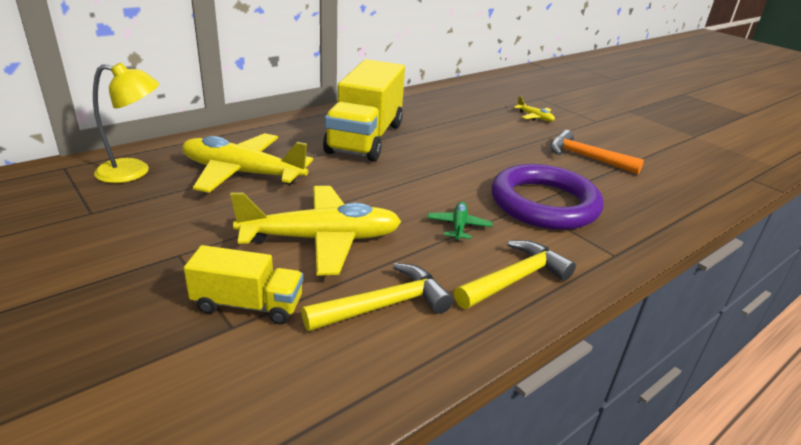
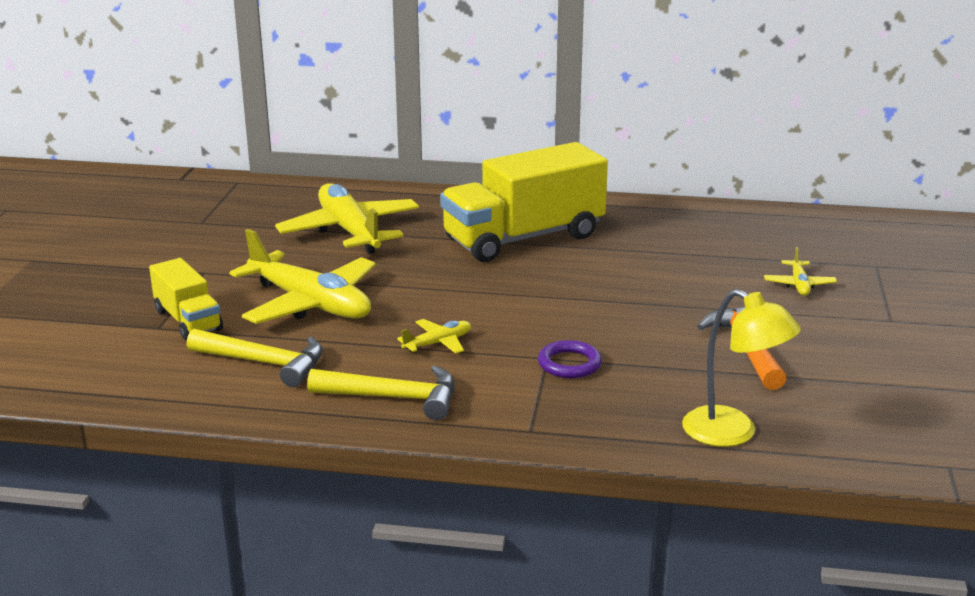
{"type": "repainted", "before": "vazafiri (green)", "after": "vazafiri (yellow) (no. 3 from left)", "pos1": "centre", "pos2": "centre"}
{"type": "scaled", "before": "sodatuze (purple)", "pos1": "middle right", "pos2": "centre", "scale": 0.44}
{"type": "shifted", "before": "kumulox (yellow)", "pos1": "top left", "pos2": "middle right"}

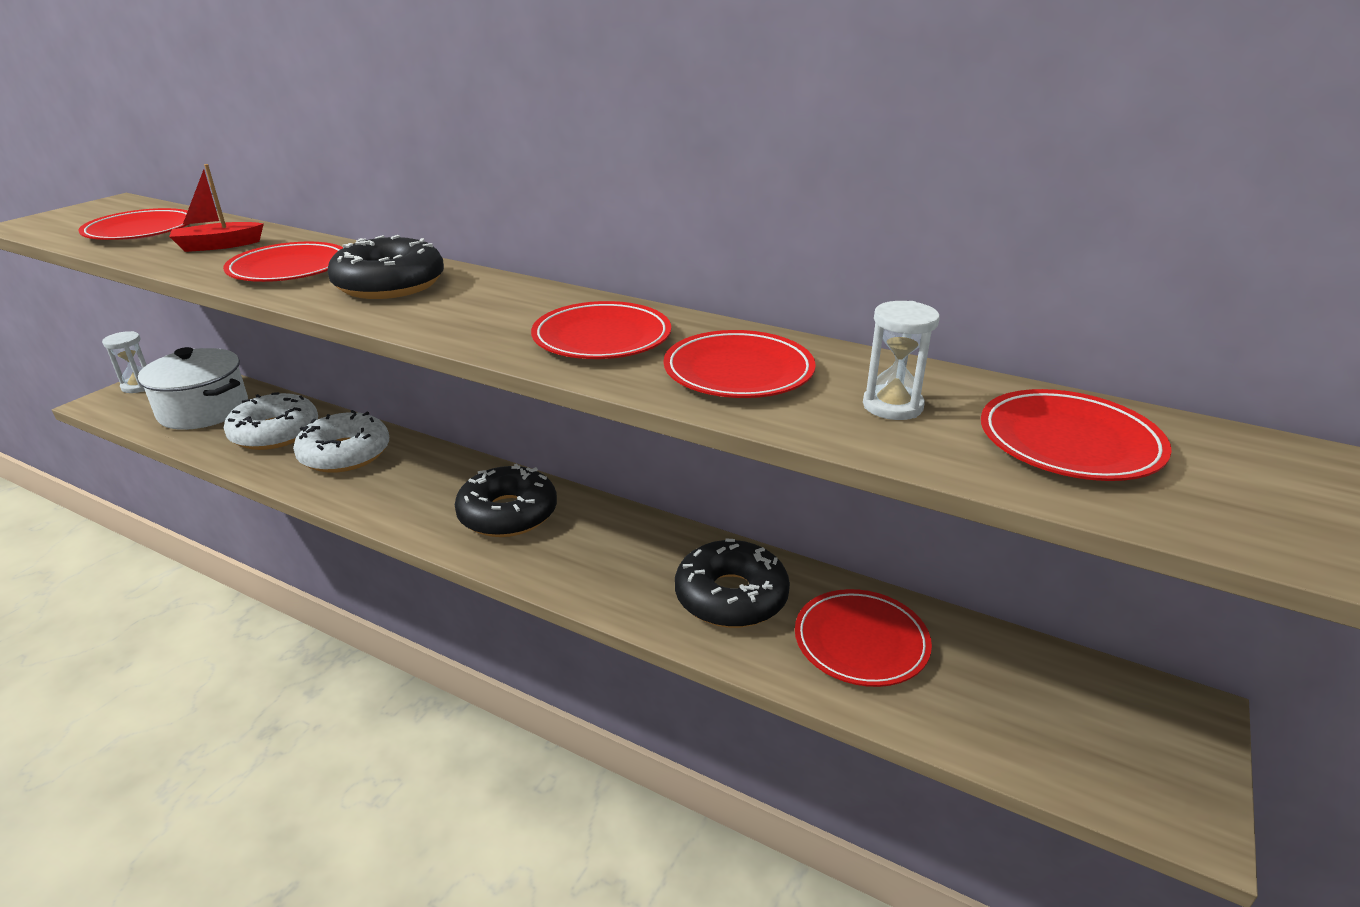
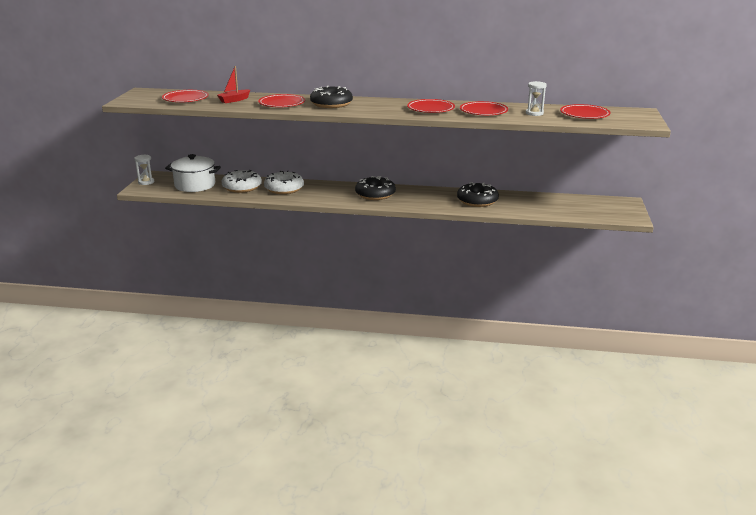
{"type": "gone", "before": "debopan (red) (no. 5 from left)", "pos1": "bottom centre"}

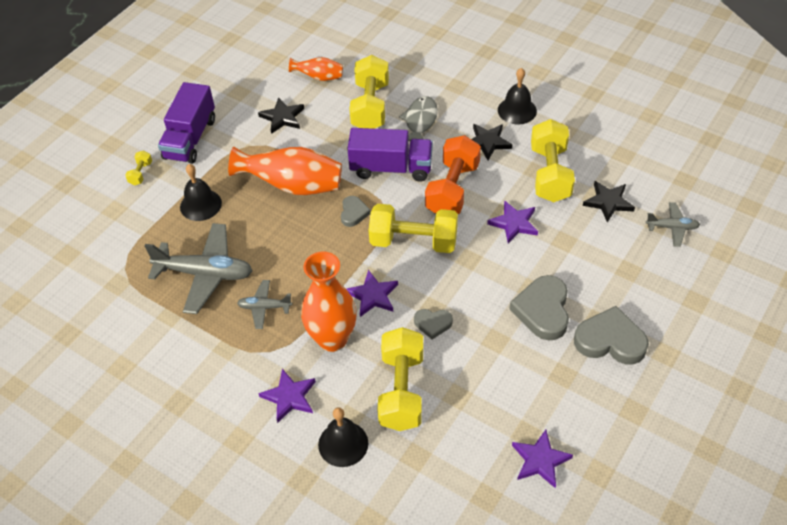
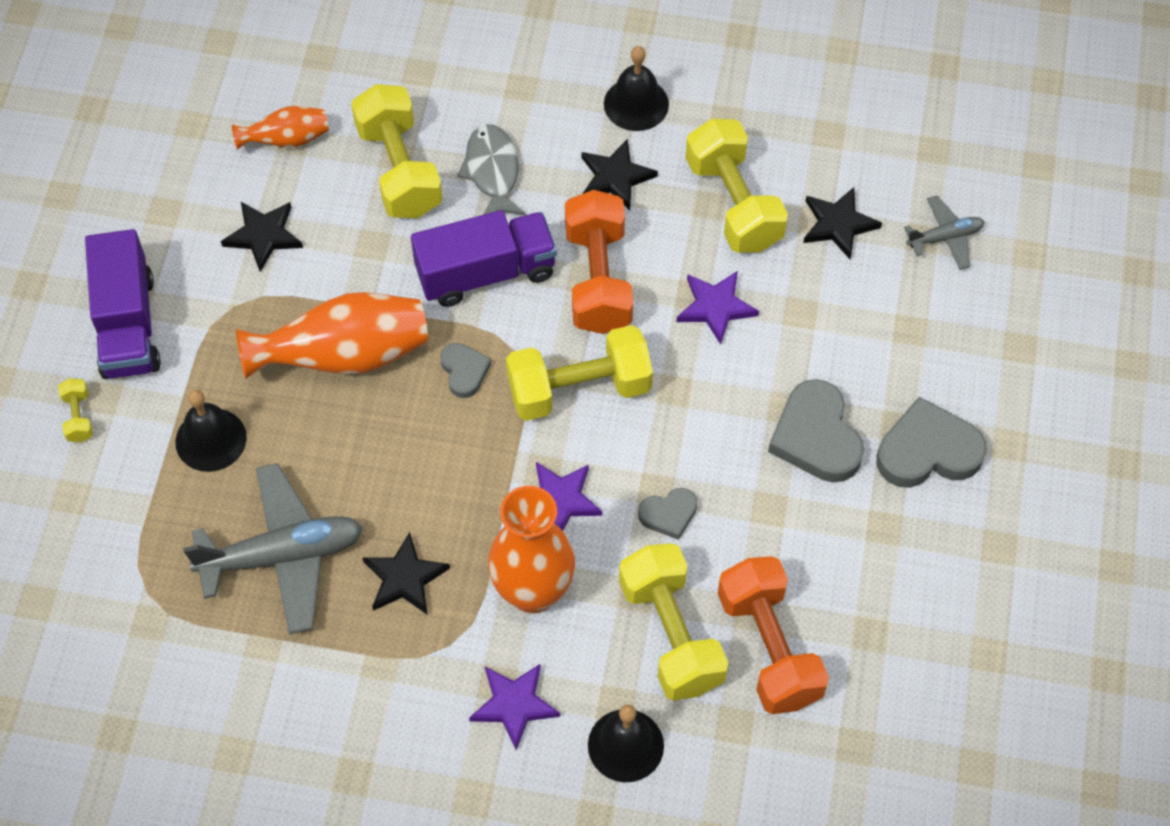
{"type": "swapped", "before": "vazafiri (grey) (no. 2 from left)", "after": "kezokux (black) (no. 2 from left)", "pos1": "centre", "pos2": "bottom centre"}
{"type": "new", "after": "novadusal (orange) (no. 2 from left)", "pos2": "bottom centre"}
{"type": "gone", "before": "kezokux (purple) (no. 4 from left)", "pos1": "bottom right"}

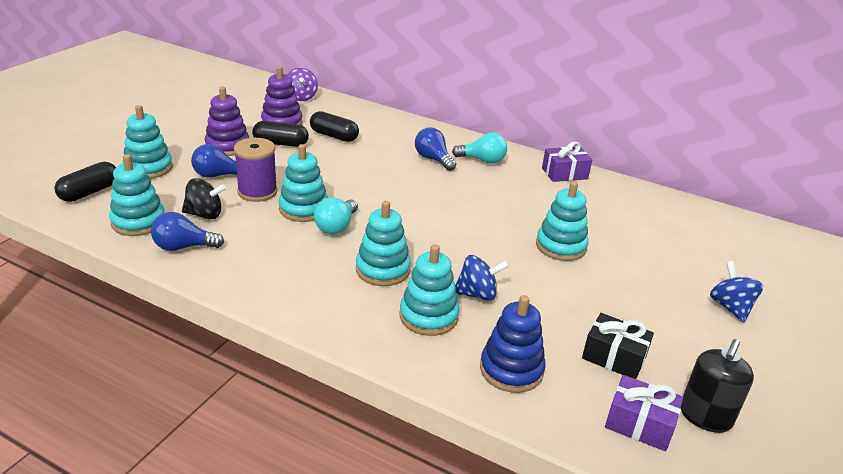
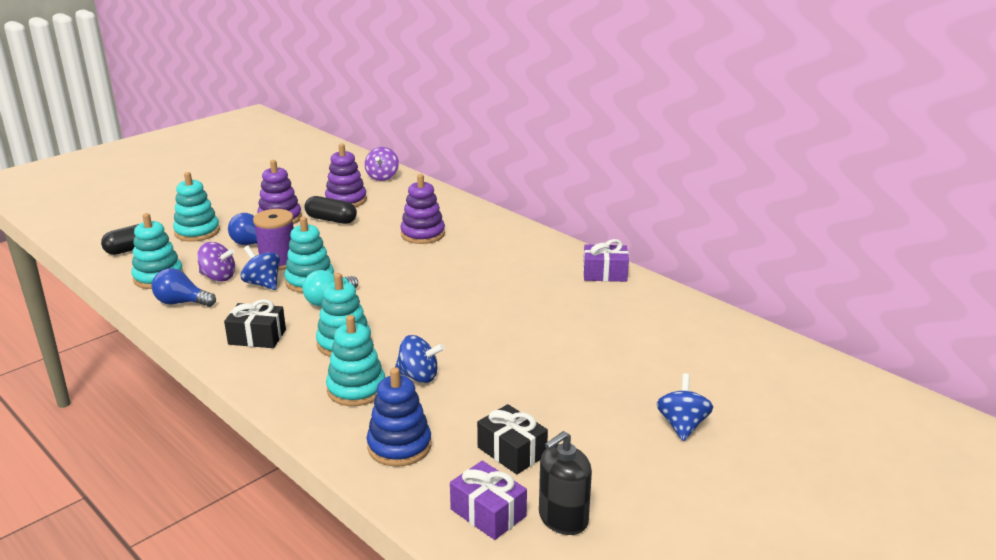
{"type": "repainted", "before": "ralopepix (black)", "after": "ralopepix (purple) (no. 1 from left)", "pos1": "middle left", "pos2": "middle left"}
{"type": "new", "after": "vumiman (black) (no. 1 from left)", "pos2": "middle left"}
{"type": "new", "after": "ralopepix (blue) (no. 1 from left)", "pos2": "middle left"}
{"type": "new", "after": "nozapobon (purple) (no. 3 from left)", "pos2": "centre"}
{"type": "gone", "before": "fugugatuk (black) (no. 3 from left)", "pos1": "top centre"}
{"type": "gone", "before": "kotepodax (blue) (no. 3 from left)", "pos1": "top centre"}
{"type": "gone", "before": "kotepodax (turquoise) (no. 2 from left)", "pos1": "top centre"}
{"type": "gone", "before": "nozapobon (turquoise) (no. 6 from left)", "pos1": "middle right"}

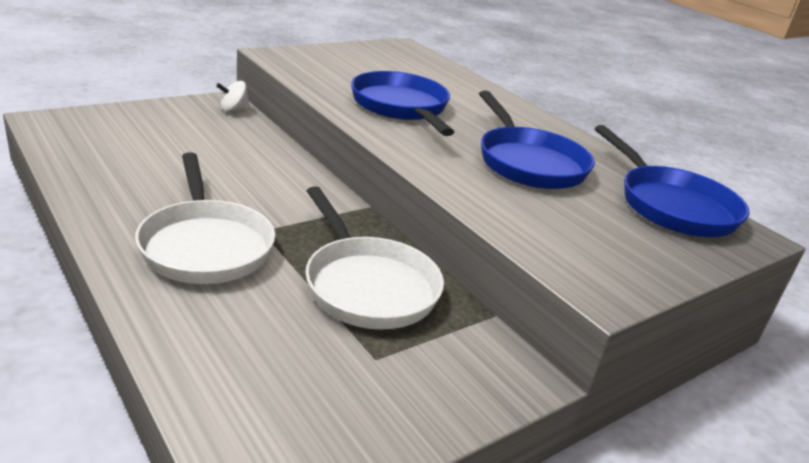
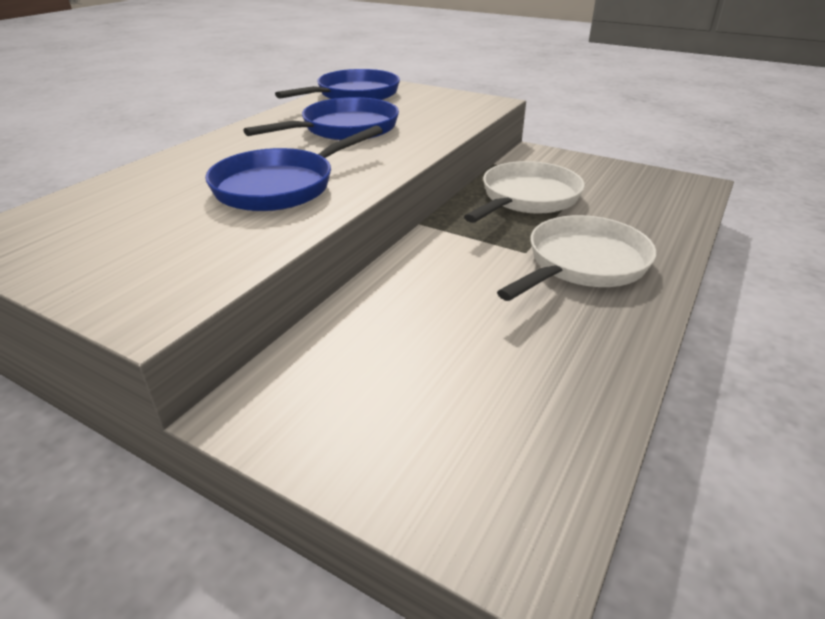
{"type": "gone", "before": "ralopepix (white)", "pos1": "top left"}

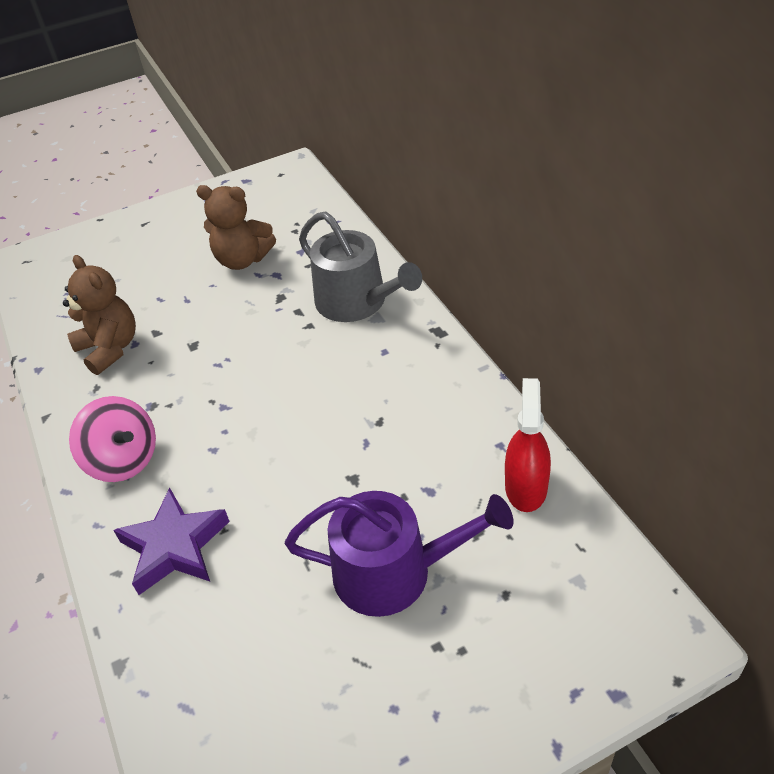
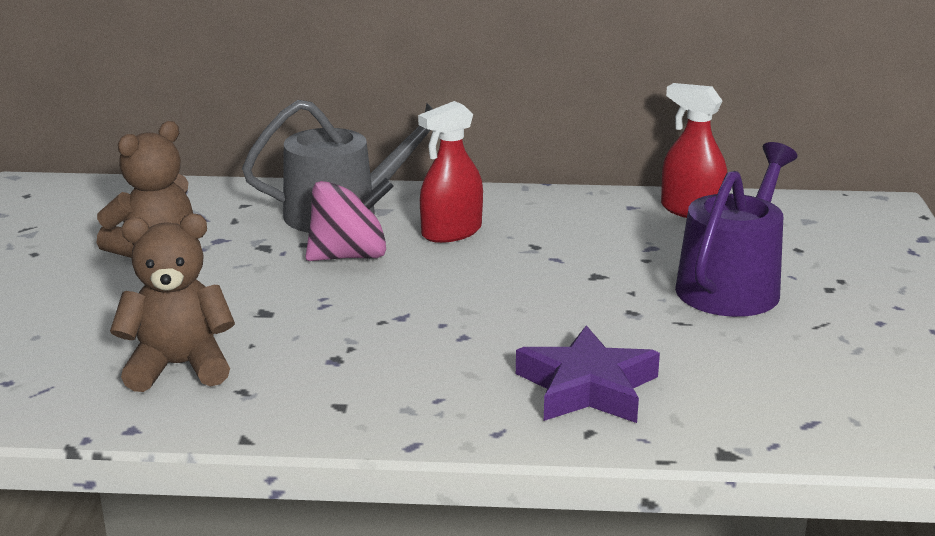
{"type": "shifted", "before": "ralopepix (pink)", "pos1": "middle left", "pos2": "centre"}
{"type": "new", "after": "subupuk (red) (no. 1 from left)", "pos2": "top centre"}

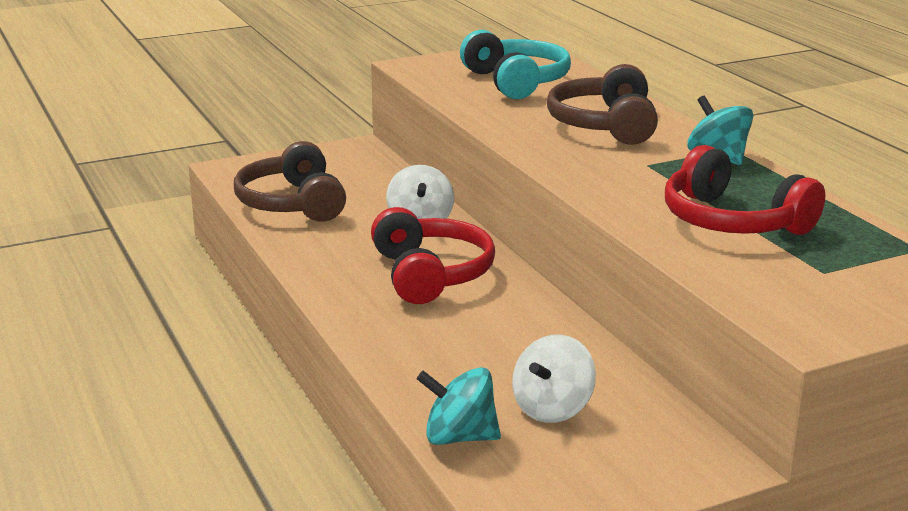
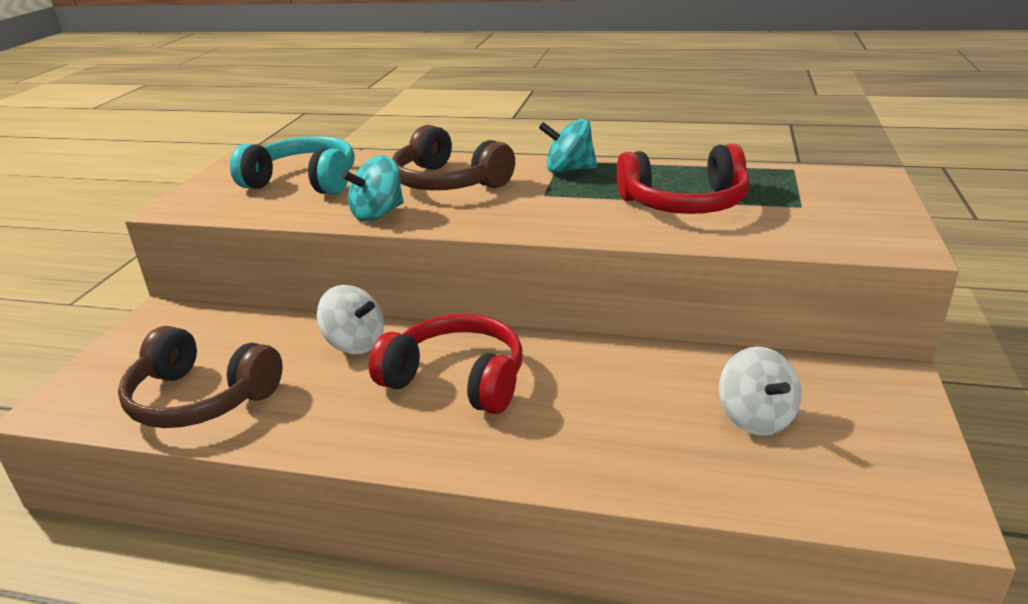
{"type": "shifted", "before": "ralopepix (turquoise) (no. 1 from left)", "pos1": "bottom centre", "pos2": "top centre"}

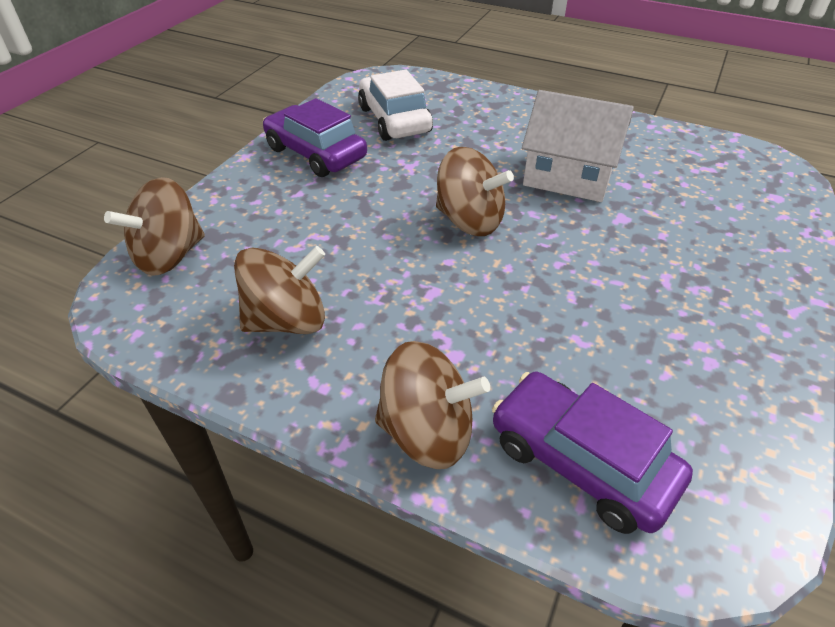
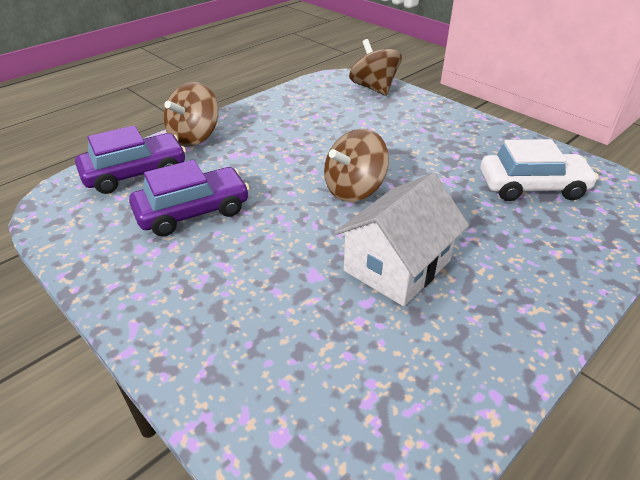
{"type": "shifted", "before": "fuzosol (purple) (no. 1 from left in the first image)", "after": "fuzosol (purple) (no. 2 from left)", "pos1": "top centre", "pos2": "middle left"}
{"type": "gone", "before": "ralopepix (brown) (no. 2 from left)", "pos1": "centre"}

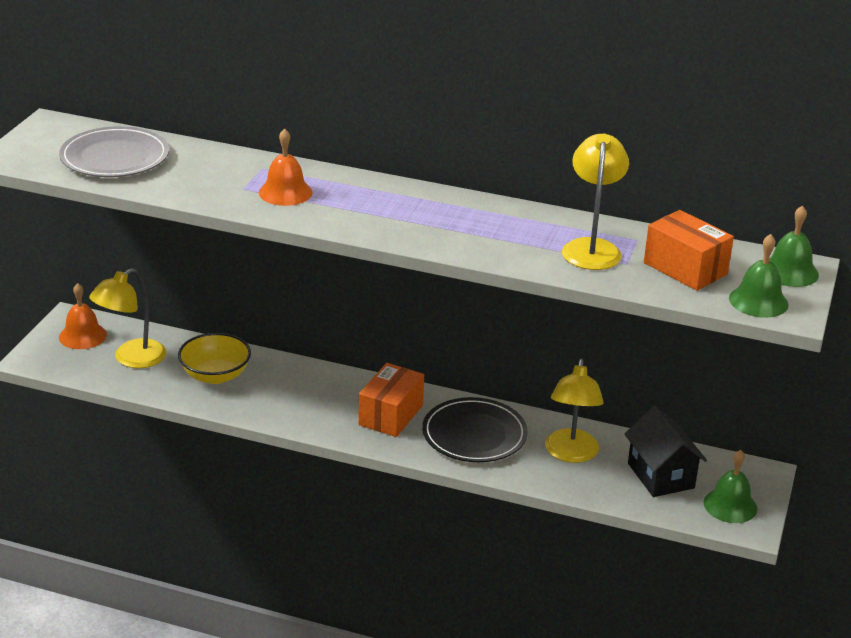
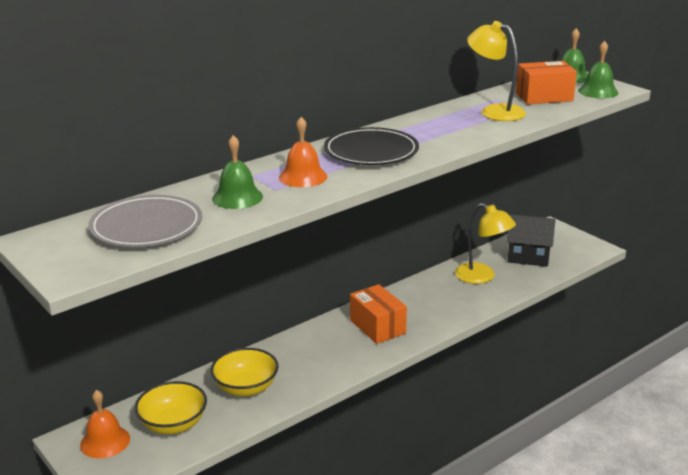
{"type": "swapped", "before": "kumulox (yellow) (no. 1 from left)", "after": "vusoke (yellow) (no. 1 from left)", "pos1": "middle left", "pos2": "bottom left"}
{"type": "shifted", "before": "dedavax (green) (no. 1 from left)", "pos1": "bottom right", "pos2": "centre"}
{"type": "shifted", "before": "debopan (black)", "pos1": "bottom centre", "pos2": "top centre"}

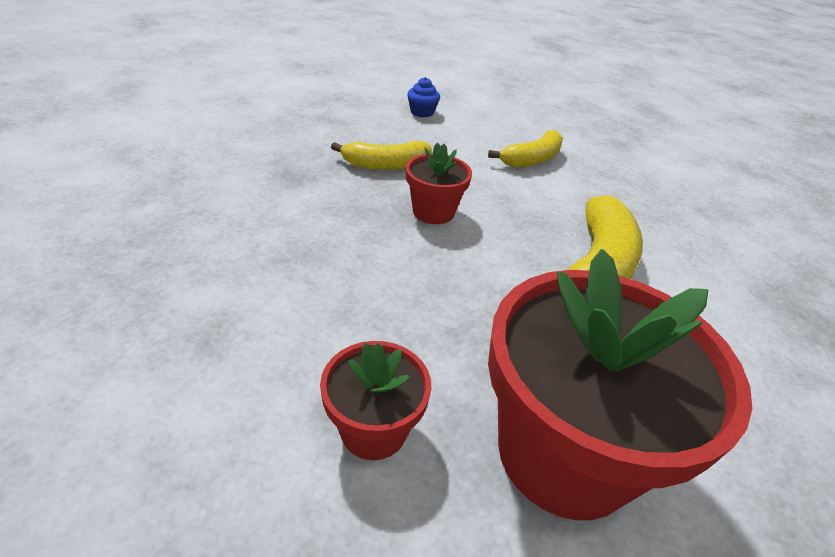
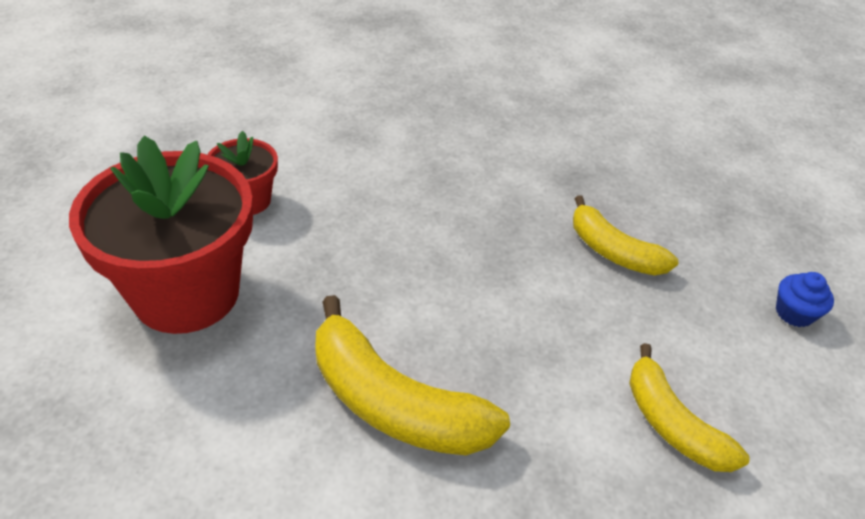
{"type": "rotated", "before": "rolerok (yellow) (no. 1 from left in the first image)", "pos1": "top centre", "pos2": "middle right", "turn": -45}
{"type": "gone", "before": "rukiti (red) (no. 2 from left)", "pos1": "top centre"}

